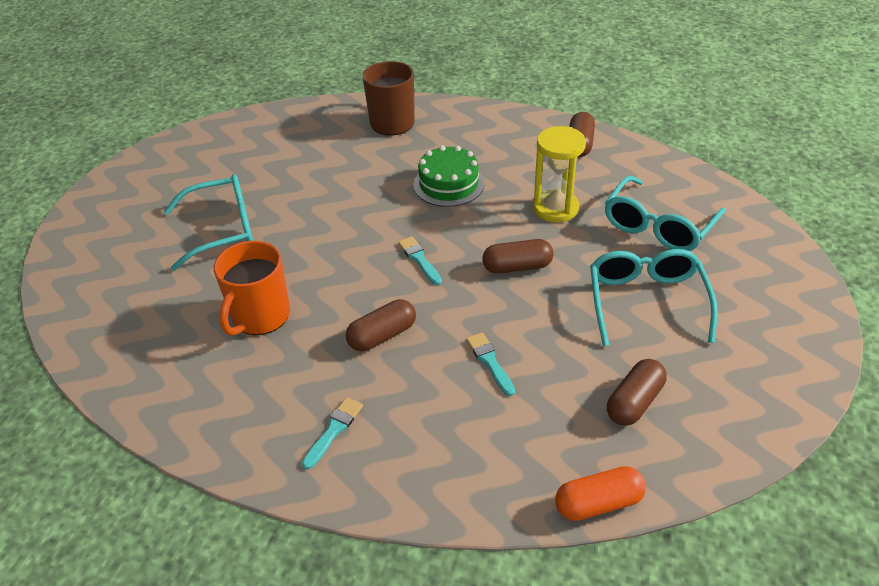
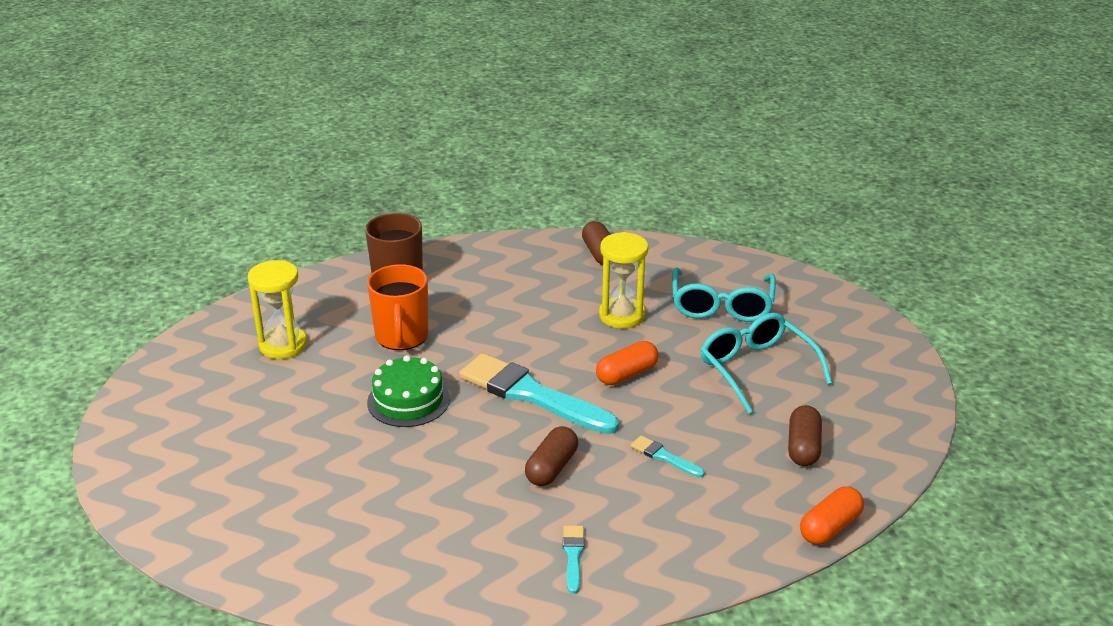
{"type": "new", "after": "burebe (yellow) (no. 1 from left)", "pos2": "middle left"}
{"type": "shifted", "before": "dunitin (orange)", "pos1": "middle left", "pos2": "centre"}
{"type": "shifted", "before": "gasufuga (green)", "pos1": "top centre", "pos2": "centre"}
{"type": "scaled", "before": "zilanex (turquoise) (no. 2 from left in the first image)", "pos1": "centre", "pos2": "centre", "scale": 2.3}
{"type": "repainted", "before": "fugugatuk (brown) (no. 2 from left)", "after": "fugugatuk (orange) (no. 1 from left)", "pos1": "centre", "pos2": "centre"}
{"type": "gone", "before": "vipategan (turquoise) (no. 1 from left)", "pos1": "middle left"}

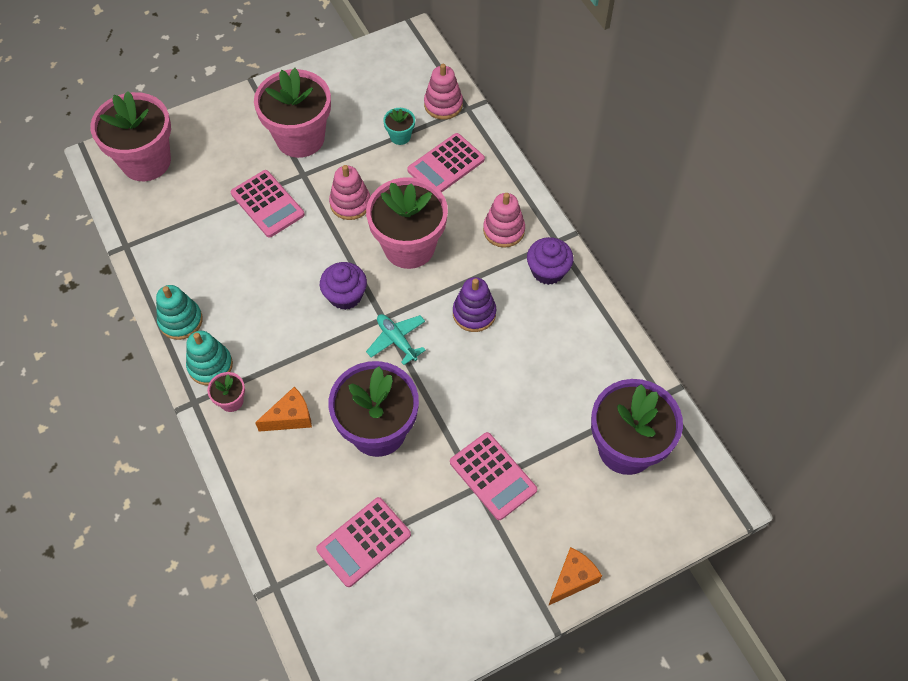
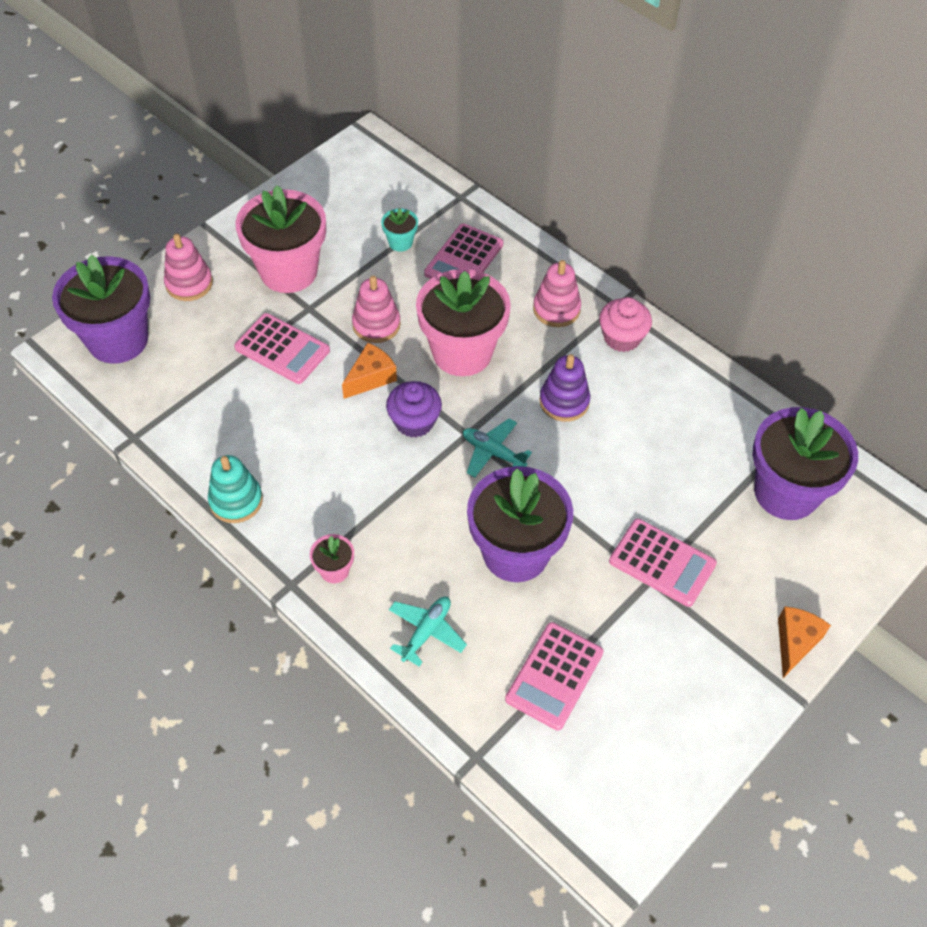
{"type": "repainted", "before": "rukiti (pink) (no. 1 from left)", "after": "rukiti (purple) (no. 1 from left)", "pos1": "top left", "pos2": "middle left"}
{"type": "shifted", "before": "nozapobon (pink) (no. 2 from left in the first image)", "after": "nozapobon (pink) (no. 1 from left)", "pos1": "top centre", "pos2": "top left"}
{"type": "shifted", "before": "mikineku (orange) (no. 1 from left)", "pos1": "middle left", "pos2": "centre"}
{"type": "new", "after": "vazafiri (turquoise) (no. 1 from left)", "pos2": "bottom centre"}
{"type": "repainted", "before": "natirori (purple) (no. 2 from left)", "after": "natirori (pink)", "pos1": "centre", "pos2": "middle right"}
{"type": "gone", "before": "nozapobon (turquoise) (no. 2 from left)", "pos1": "middle left"}

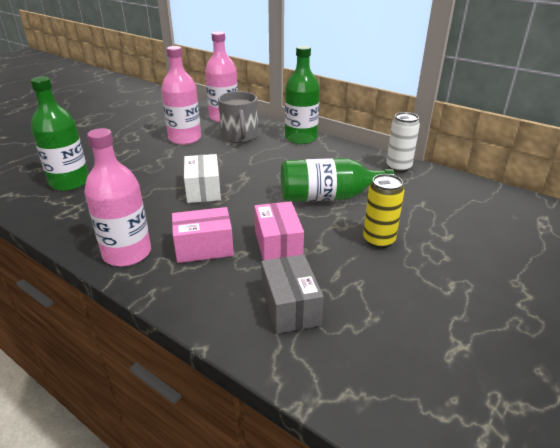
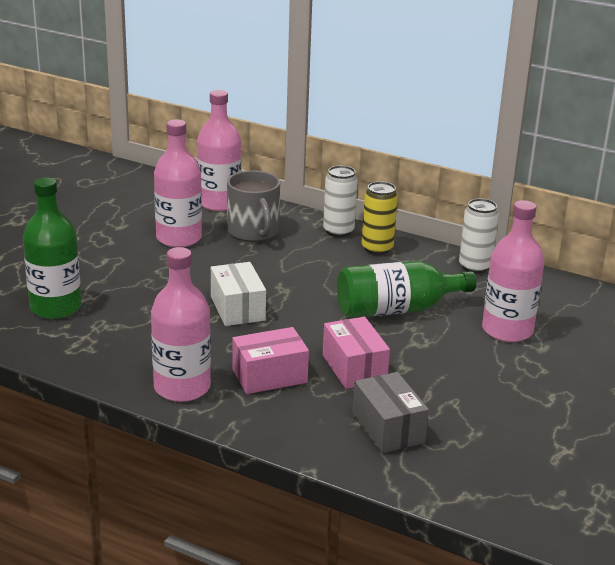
{"type": "swapped", "before": "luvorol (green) (no. 2 from left)", "after": "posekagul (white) (no. 1 from left)", "pos1": "top centre", "pos2": "centre"}
{"type": "shifted", "before": "posekagul (yellow)", "pos1": "middle right", "pos2": "centre"}
{"type": "new", "after": "luvorol (pink) (no. 4 from left)", "pos2": "middle right"}

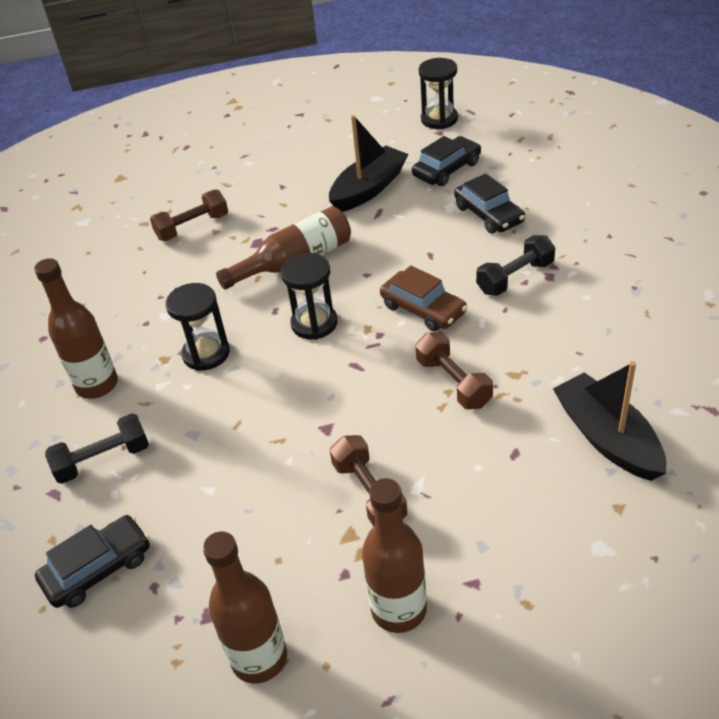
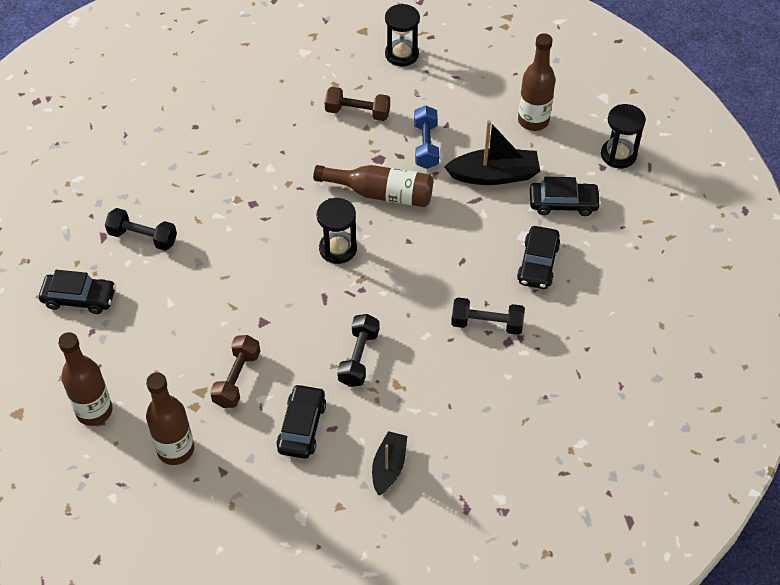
{"type": "new", "after": "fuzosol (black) (no. 2 from left)", "pos2": "bottom centre"}
{"type": "repainted", "before": "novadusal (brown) (no. 3 from left)", "after": "novadusal (black) (no. 2 from left)", "pos1": "centre", "pos2": "centre"}
{"type": "scaled", "before": "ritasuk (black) (no. 2 from left in the first image)", "pos1": "middle right", "pos2": "bottom centre", "scale": 0.64}
{"type": "shifted", "before": "burebe (black) (no. 1 from left in the first image)", "after": "burebe (black) (no. 2 from left)", "pos1": "middle left", "pos2": "top centre"}
{"type": "new", "after": "novadusal (blue)", "pos2": "top centre"}
{"type": "shifted", "before": "luvorol (brown) (no. 1 from left in the first image)", "after": "luvorol (brown) (no. 4 from left)", "pos1": "middle left", "pos2": "top right"}
{"type": "gone", "before": "fuzosol (brown)", "pos1": "centre"}

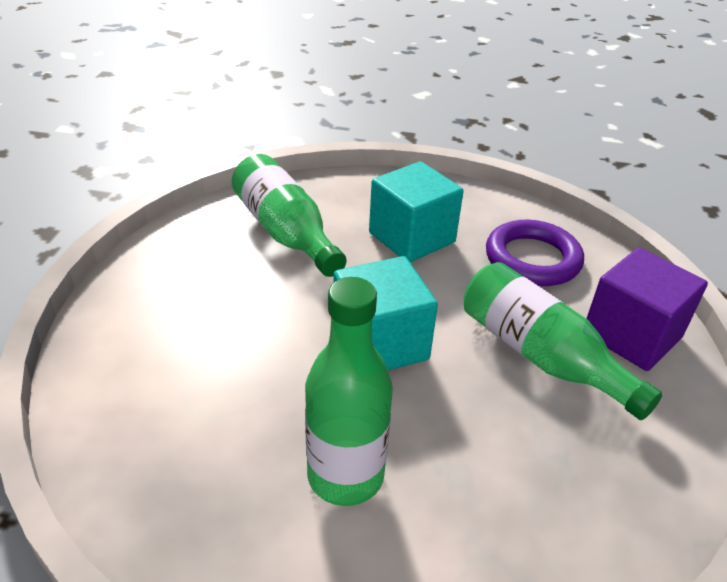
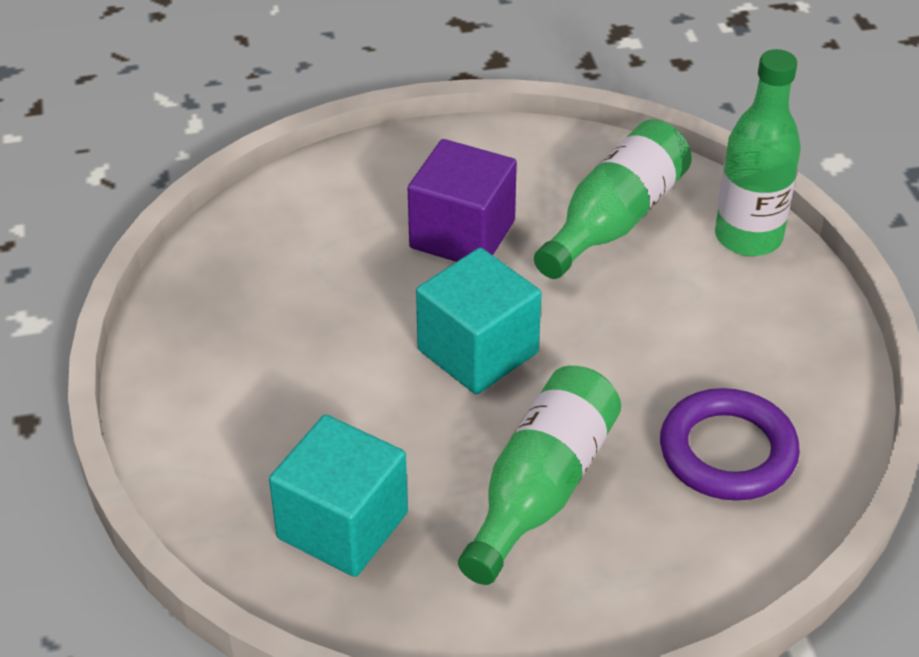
{"type": "shifted", "before": "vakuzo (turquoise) (no. 2 from left in the first image)", "after": "vakuzo (turquoise) (no. 1 from left)", "pos1": "centre", "pos2": "bottom centre"}
{"type": "shifted", "before": "vakuzo (purple)", "pos1": "middle right", "pos2": "top centre"}
{"type": "shifted", "before": "luvorol (green) (no. 2 from left in the first image)", "after": "luvorol (green) (no. 3 from left)", "pos1": "bottom centre", "pos2": "top right"}

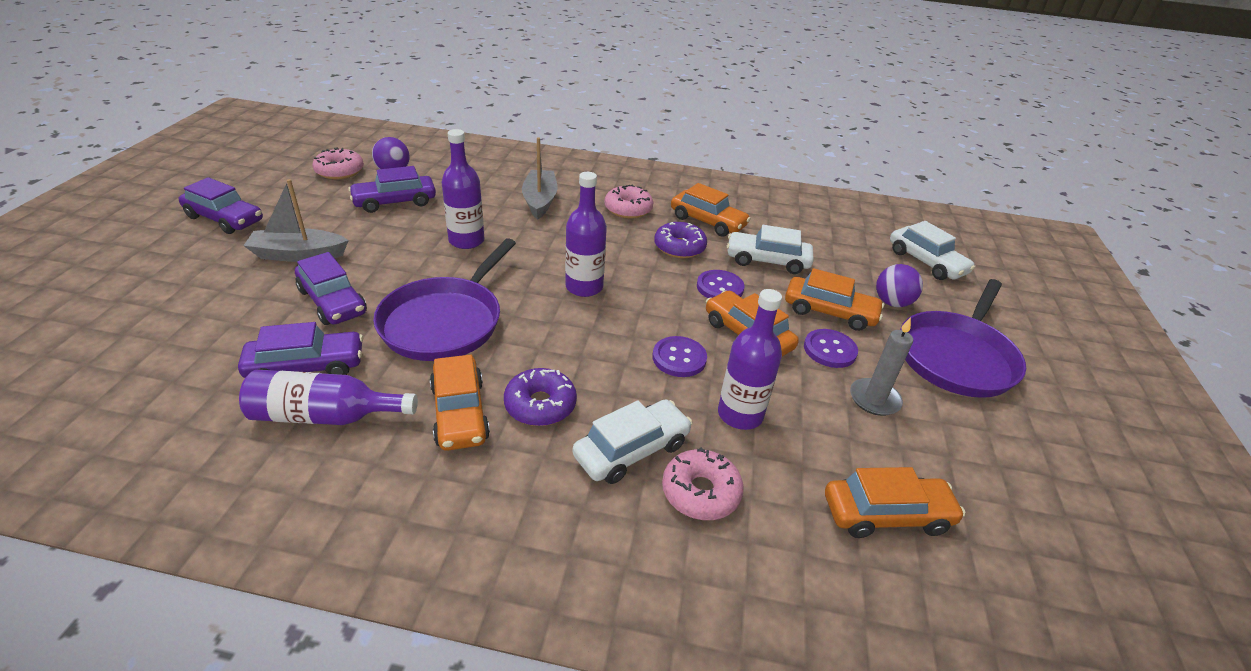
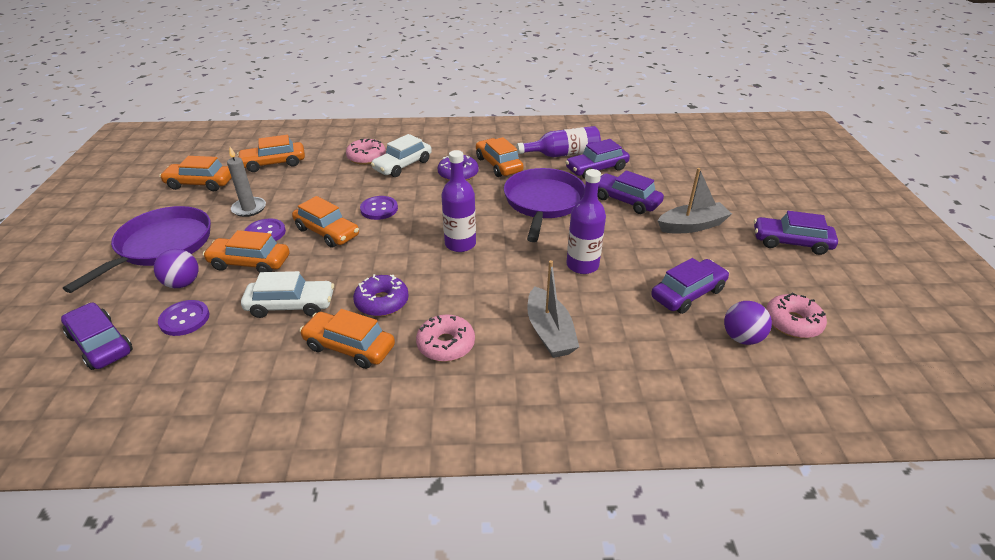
{"type": "repainted", "before": "fuzosol (white) (no. 3 from left)", "after": "fuzosol (purple) (no. 1 from left)", "pos1": "middle right", "pos2": "middle left"}
{"type": "shifted", "before": "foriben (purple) (no. 2 from left in the first image)", "after": "foriben (purple) (no. 1 from left)", "pos1": "centre", "pos2": "middle left"}
{"type": "new", "after": "fuzosol (orange) (no. 1 from left)", "pos2": "top left"}
{"type": "gone", "before": "luvorol (purple) (no. 4 from left)", "pos1": "centre"}

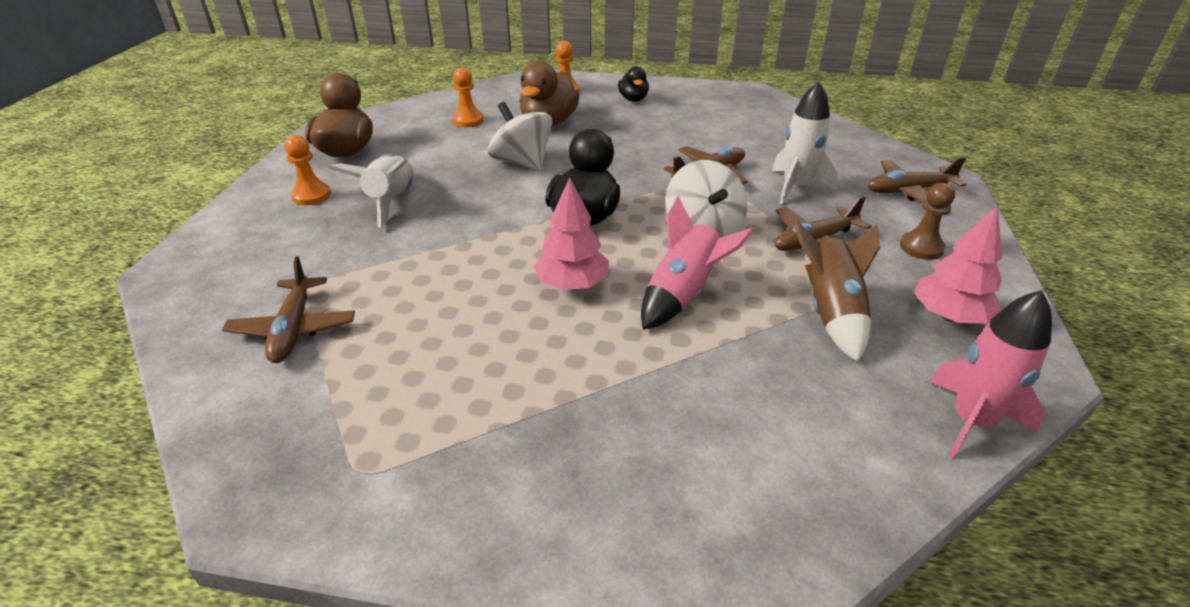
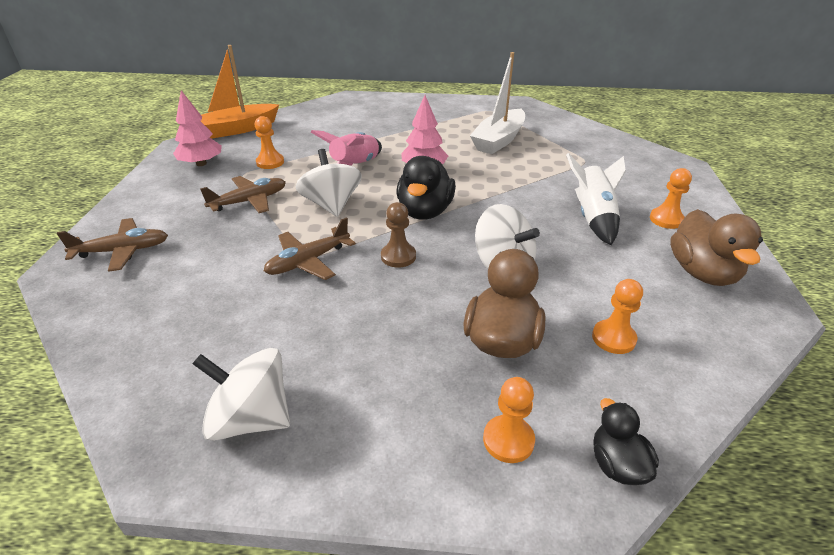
{"type": "new", "after": "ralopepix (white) (no. 1 from left)", "pos2": "bottom left"}
{"type": "swapped", "before": "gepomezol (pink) (no. 2 from left)", "after": "ritasuk (orange)", "pos1": "middle right", "pos2": "top left"}
{"type": "swapped", "before": "gepomezol (brown)", "after": "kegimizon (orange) (no. 1 from left)", "pos1": "middle right", "pos2": "top left"}
{"type": "shifted", "before": "kegimizon (brown)", "pos1": "middle right", "pos2": "centre"}
{"type": "new", "after": "ritasuk (white)", "pos2": "top centre"}
{"type": "shifted", "before": "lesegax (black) (no. 2 from left)", "pos1": "top centre", "pos2": "bottom right"}
{"type": "gone", "before": "vazafiri (brown) (no. 1 from left)", "pos1": "middle left"}
{"type": "gone", "before": "gepomezol (white) (no. 2 from left)", "pos1": "top right"}

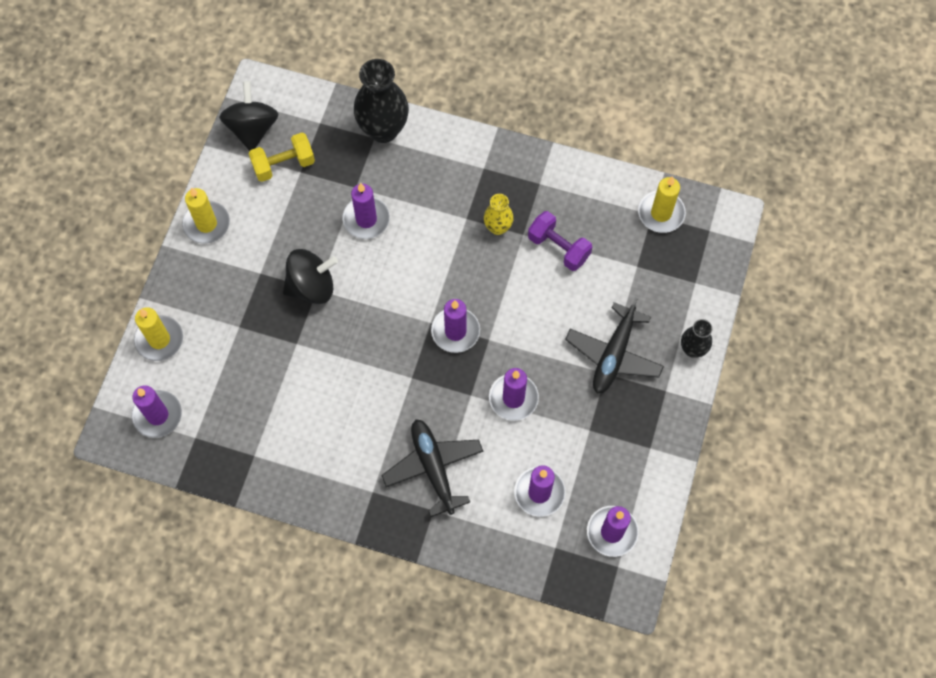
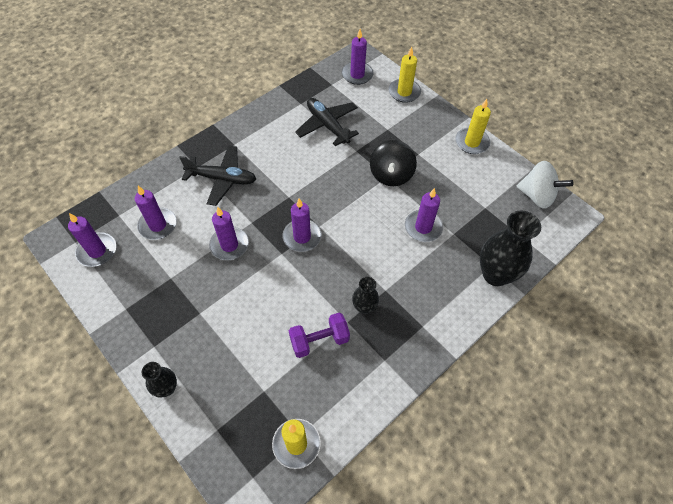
{"type": "shifted", "before": "vazafiri (black) (no. 2 from left)", "pos1": "centre", "pos2": "top centre"}
{"type": "repainted", "before": "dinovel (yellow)", "after": "dinovel (black) (no. 2 from left)", "pos1": "top centre", "pos2": "centre"}
{"type": "repainted", "before": "ralopepix (black) (no. 1 from left)", "after": "ralopepix (white)", "pos1": "top left", "pos2": "middle right"}
{"type": "gone", "before": "novadusal (yellow)", "pos1": "top left"}

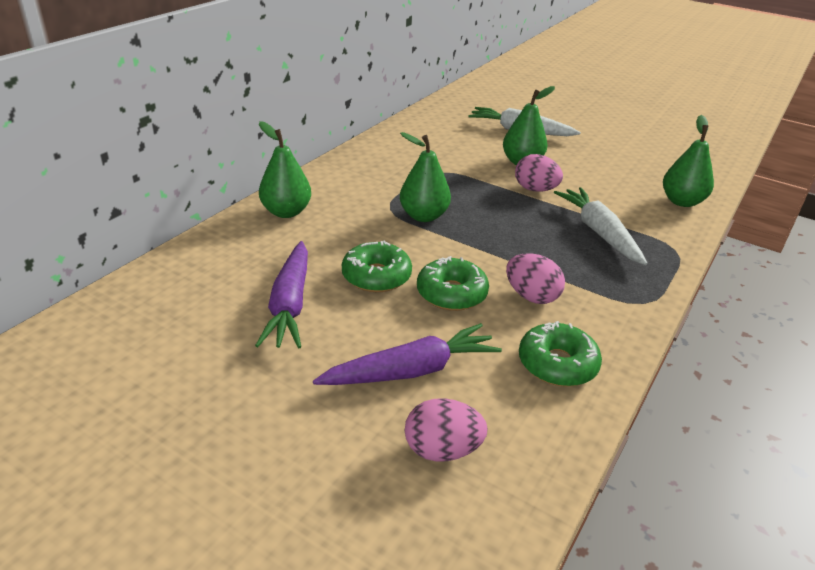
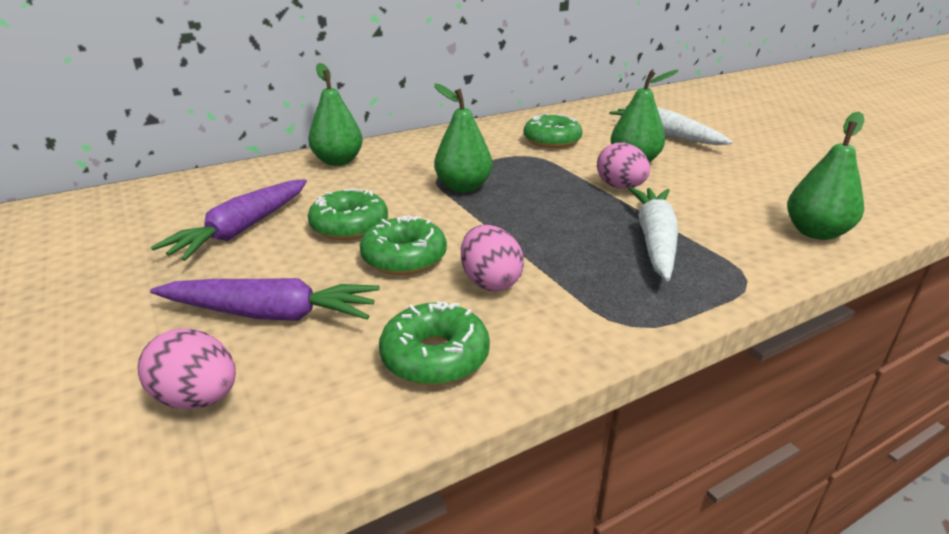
{"type": "new", "after": "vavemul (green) (no. 4 from left)", "pos2": "top centre"}

